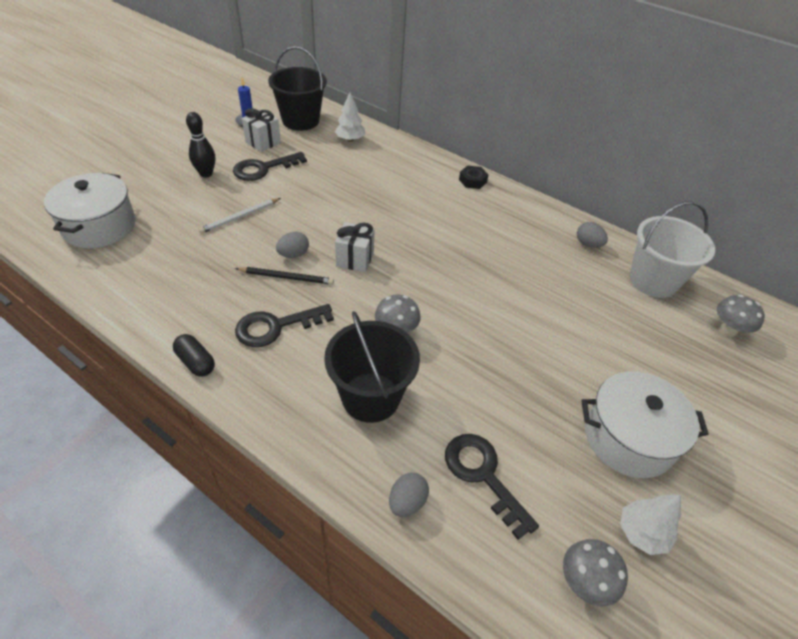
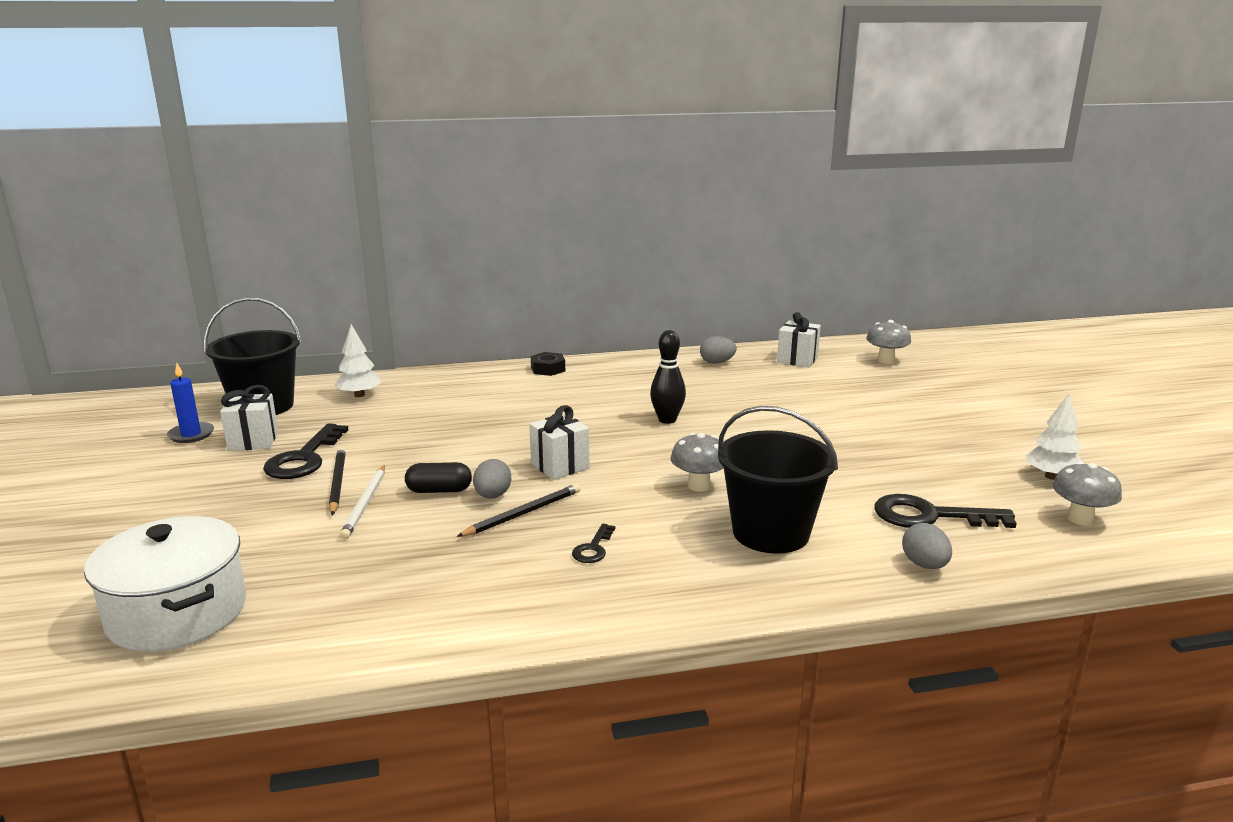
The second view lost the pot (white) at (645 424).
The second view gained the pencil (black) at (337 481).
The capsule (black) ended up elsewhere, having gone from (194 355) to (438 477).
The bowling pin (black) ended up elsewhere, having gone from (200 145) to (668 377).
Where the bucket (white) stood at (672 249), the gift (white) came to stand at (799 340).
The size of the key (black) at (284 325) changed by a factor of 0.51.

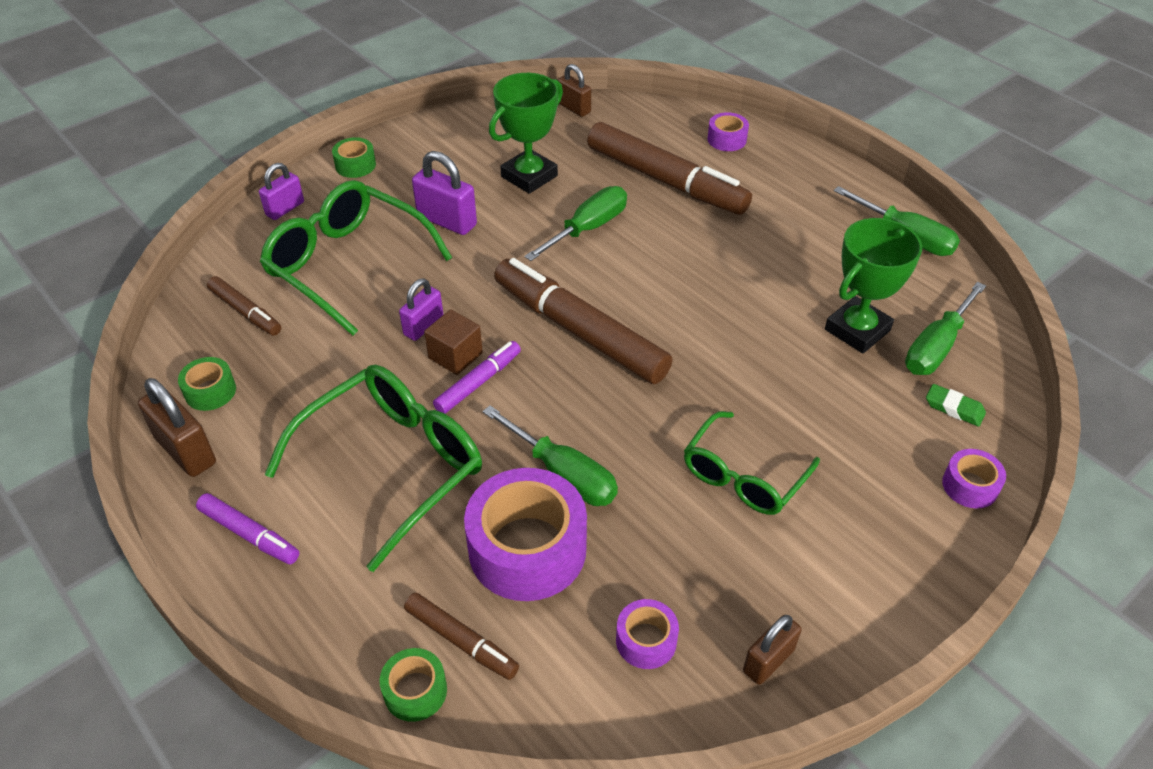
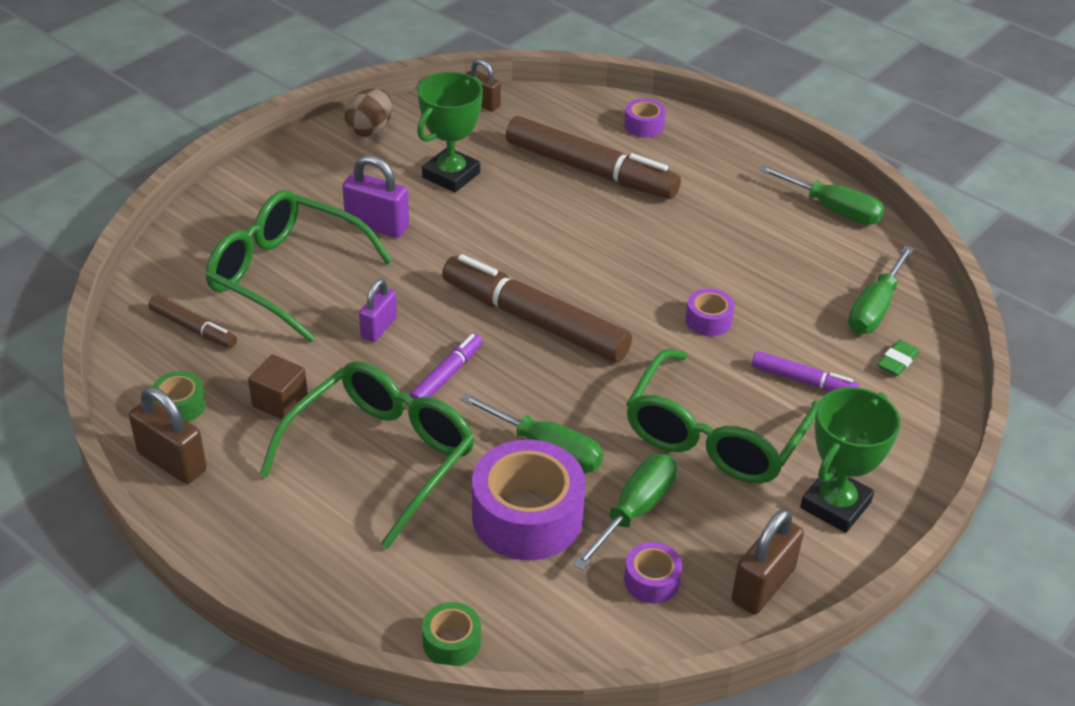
The second view lost the padlock (purple) at (281 191).
The second view lost the tape (green) at (354 157).
The second view lost the marker (brown) at (461 636).
The second view gained the egg (brown) at (368 112).
The marker (purple) ended up elsewhere, having gone from (247 528) to (805 371).
The cube (brown) ended up elsewhere, having gone from (453 342) to (278 386).
The screwdriver (green) ended up elsewhere, having gone from (575 223) to (625 512).
The trophy (green) ended up elsewhere, having gone from (873 285) to (850 460).
The tape (purple) ended up elsewhere, having gone from (974 479) to (710 312).
The eraser (green) at (956 405) ended up facing another way, 75 degrees counterclockwise from before.
The size of the glasses (green) at (752 463) changed by a factor of 1.57.
The size of the padlock (brown) at (772 650) changed by a factor of 1.50.

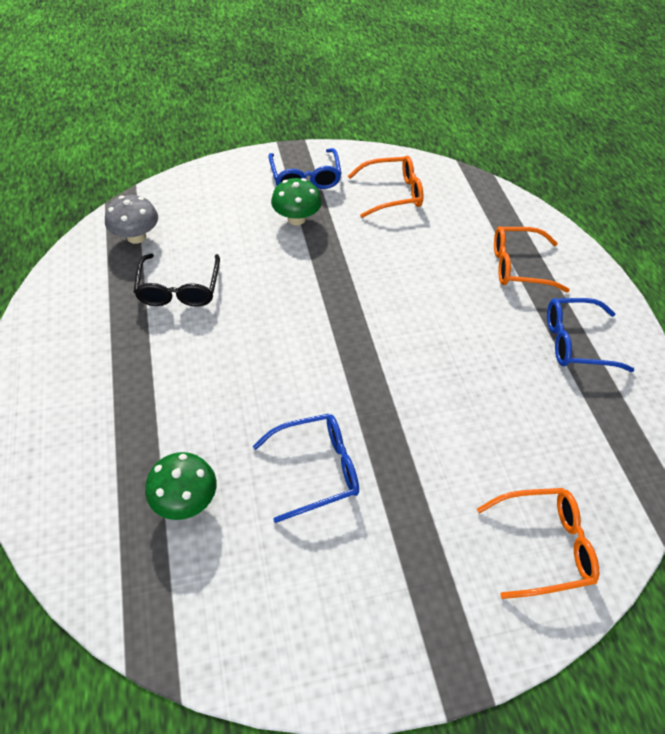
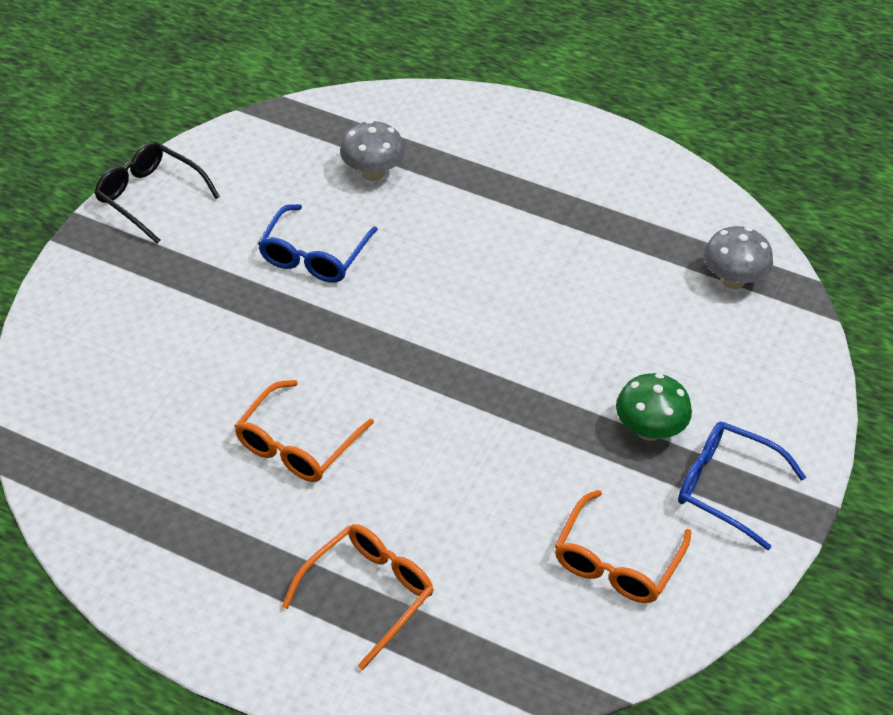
The second view lost the glasses (blue) at (590 335).
The glasses (black) ended up elsewhere, having gone from (177 280) to (157 193).
The glasses (orange) ended up elsewhere, having gone from (538 543) to (304 431).
What was the mushroom (green) at (180 486) turned into the mushroom (grey) at (372 150).

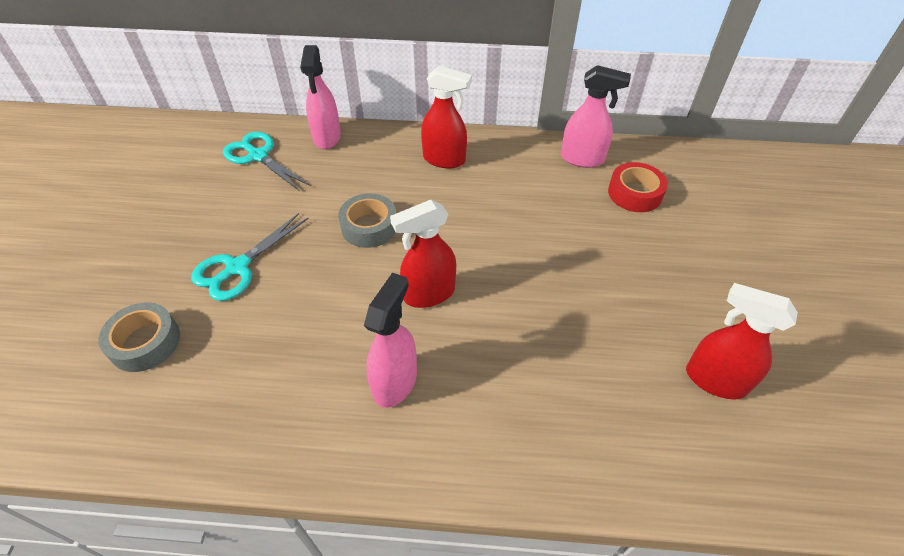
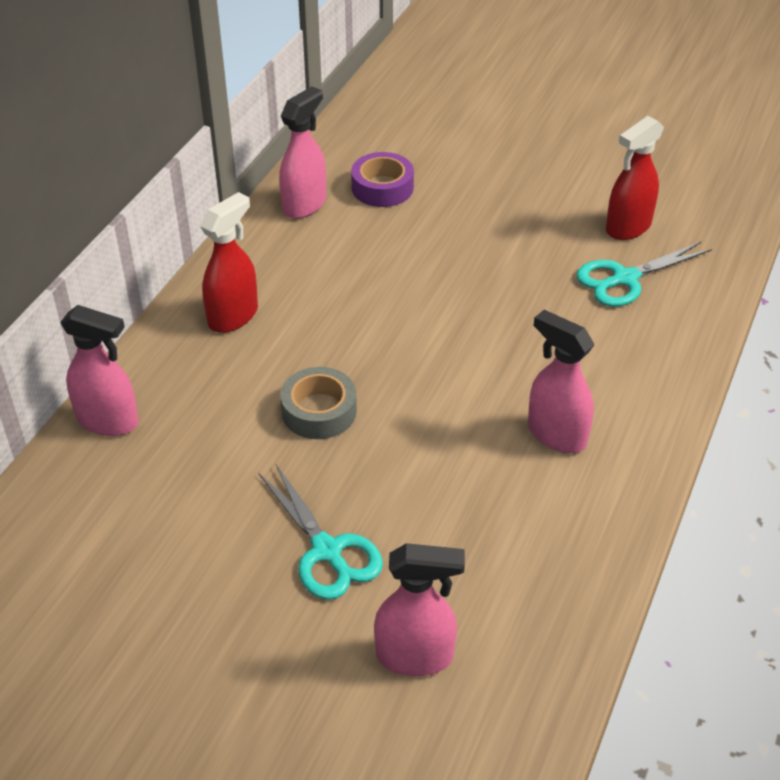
The second view lost the spray bottle (red) at (423 254).
The scissors (turquoise) ended up elsewhere, having gone from (267 161) to (644 274).
Where the tape (grey) stood at (139 337), the spray bottle (pink) came to stand at (419 609).
What was the tape (red) at (638 187) turned into the tape (purple) at (382 179).

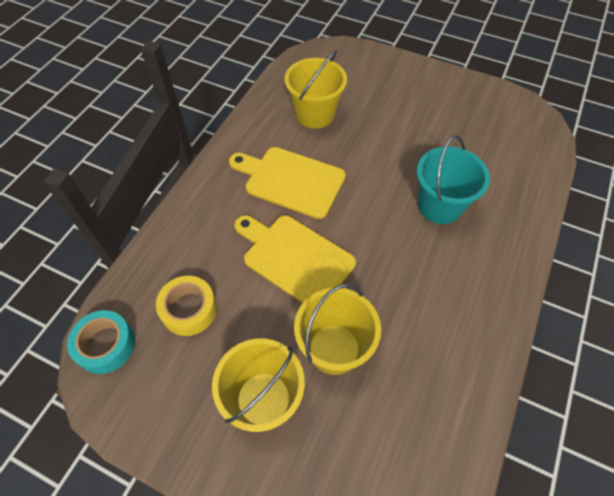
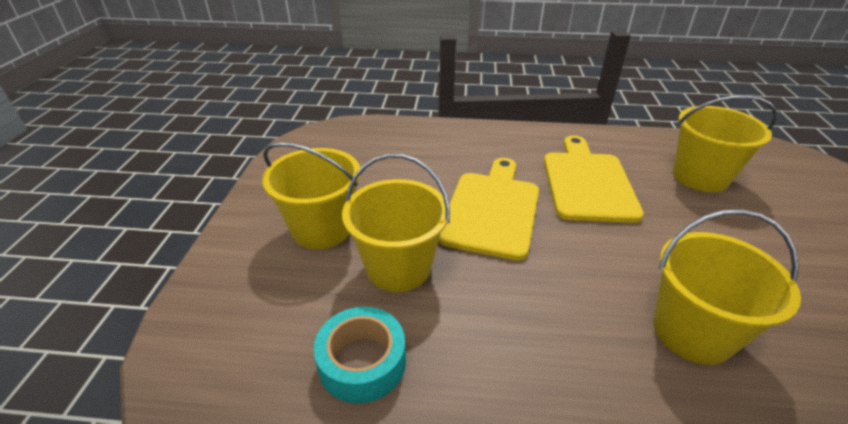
The second view lost the tape (yellow) at (186 306).
The tape (turquoise) ended up elsewhere, having gone from (101 342) to (360 355).
What was the bucket (turquoise) at (453 179) turned into the bucket (yellow) at (727 287).

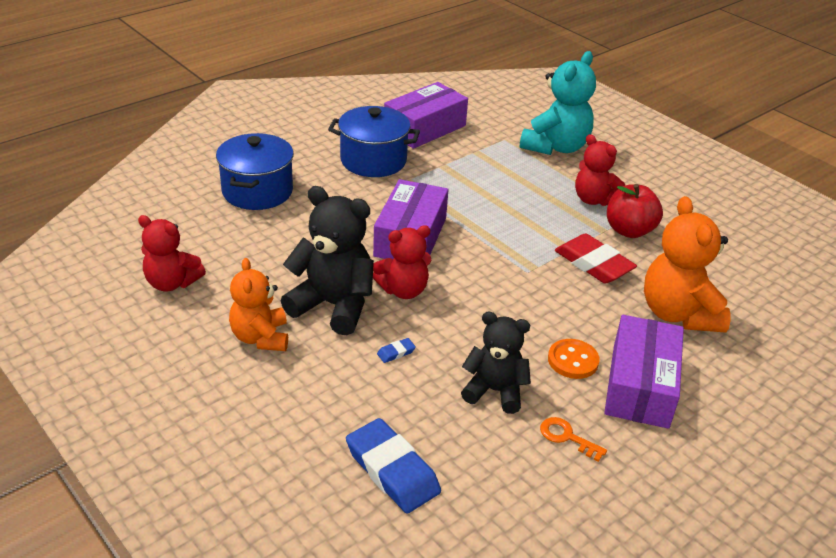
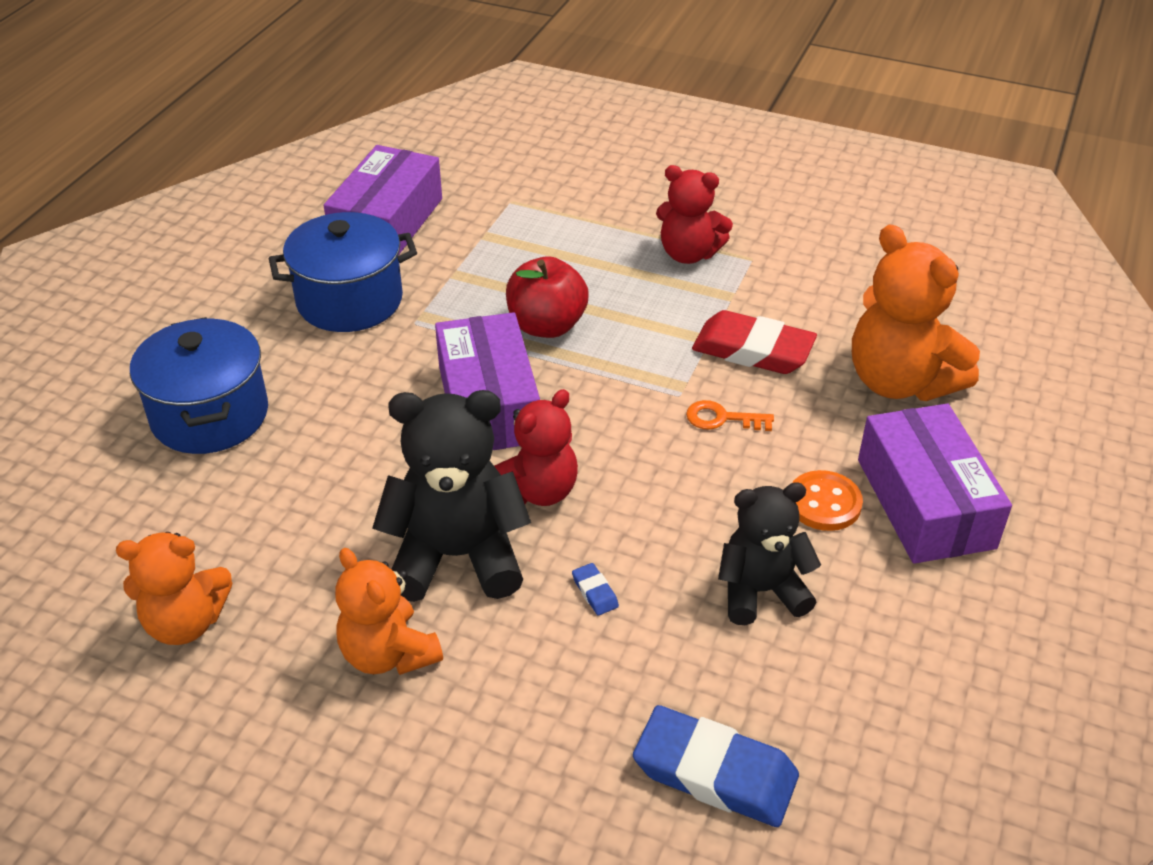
The second view lost the teddy bear (turquoise) at (558 103).
The key (orange) ended up elsewhere, having gone from (573 439) to (730 415).
The apple (red) ended up elsewhere, having gone from (635 211) to (547 297).
What was the teddy bear (red) at (172 253) turned into the teddy bear (orange) at (174 588).
The eraser (blue) at (396 350) ended up facing another way, 60 degrees counterclockwise from before.

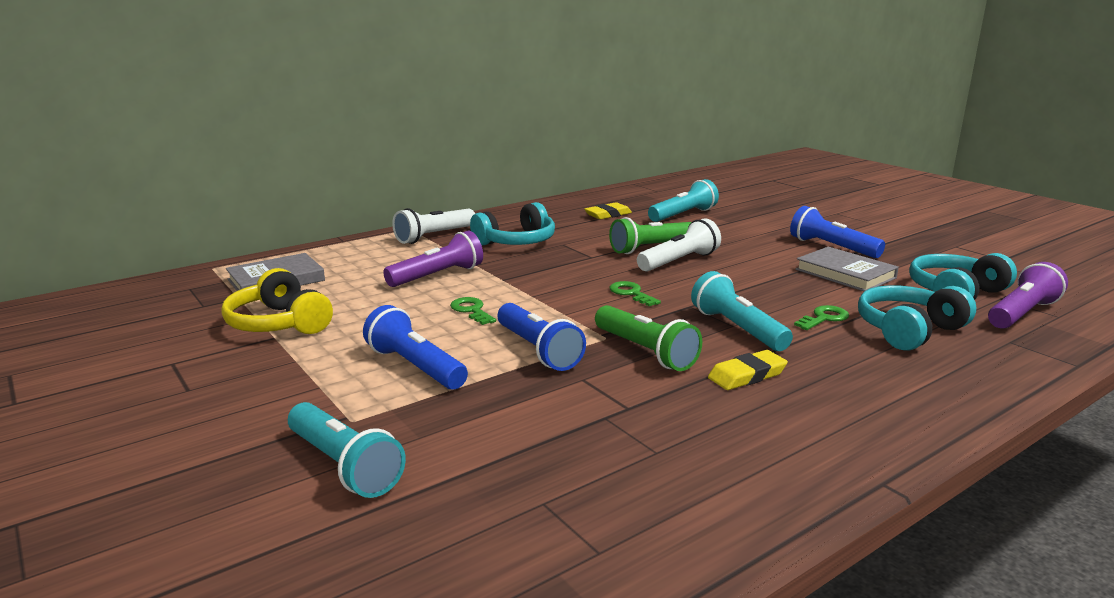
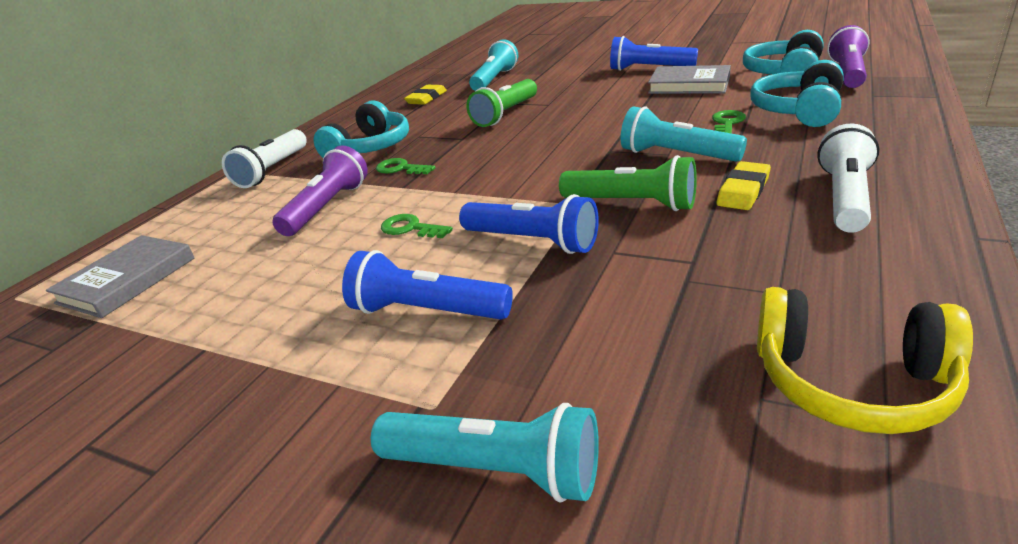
The headphones (yellow) ended up elsewhere, having gone from (277 301) to (865 360).
The key (green) ended up elsewhere, having gone from (635 293) to (405 166).
The flashlight (white) ended up elsewhere, having gone from (679 245) to (848 178).

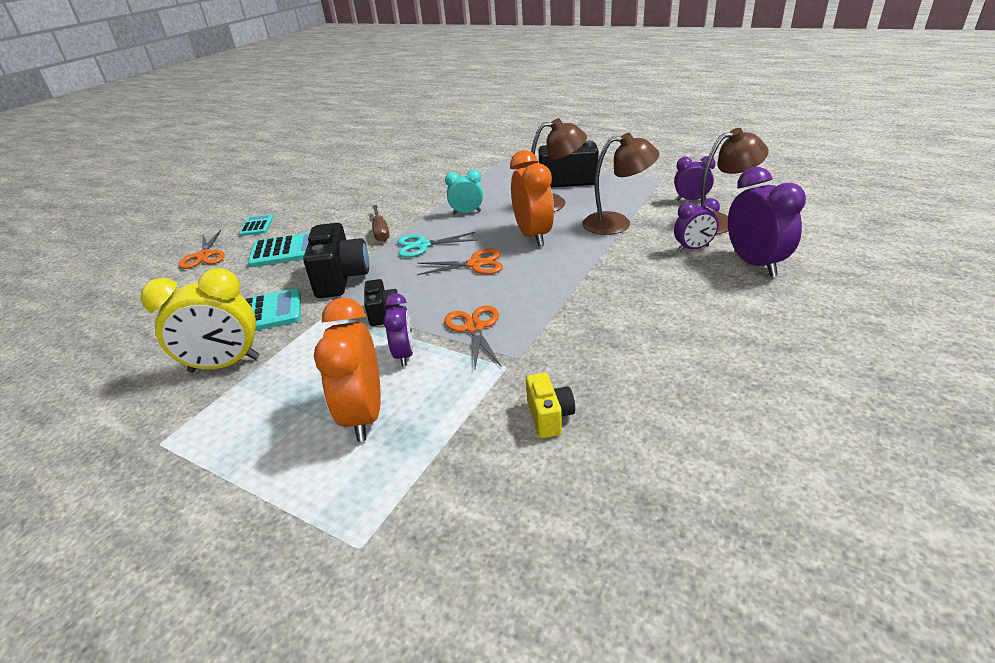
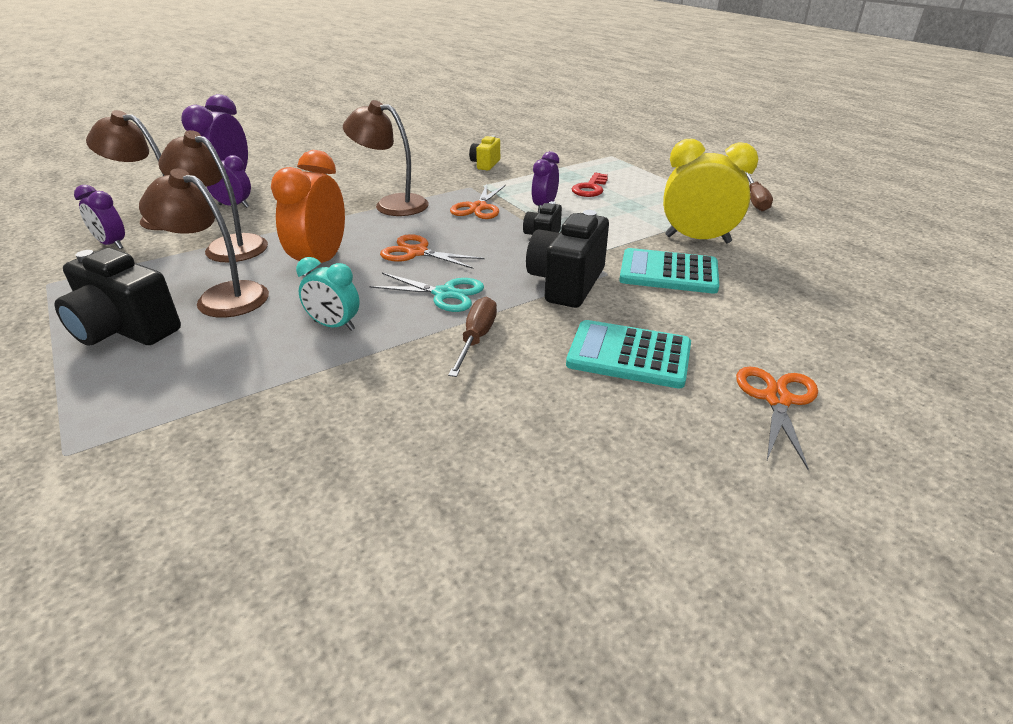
The second view lost the calculator (turquoise) at (256 225).
The second view gained the lamp (brown) at (386 158).
The second view gained the screwdriver (brown) at (759 191).
Where the clock (orange) stood at (347 370), the key (red) came to stand at (590 185).

